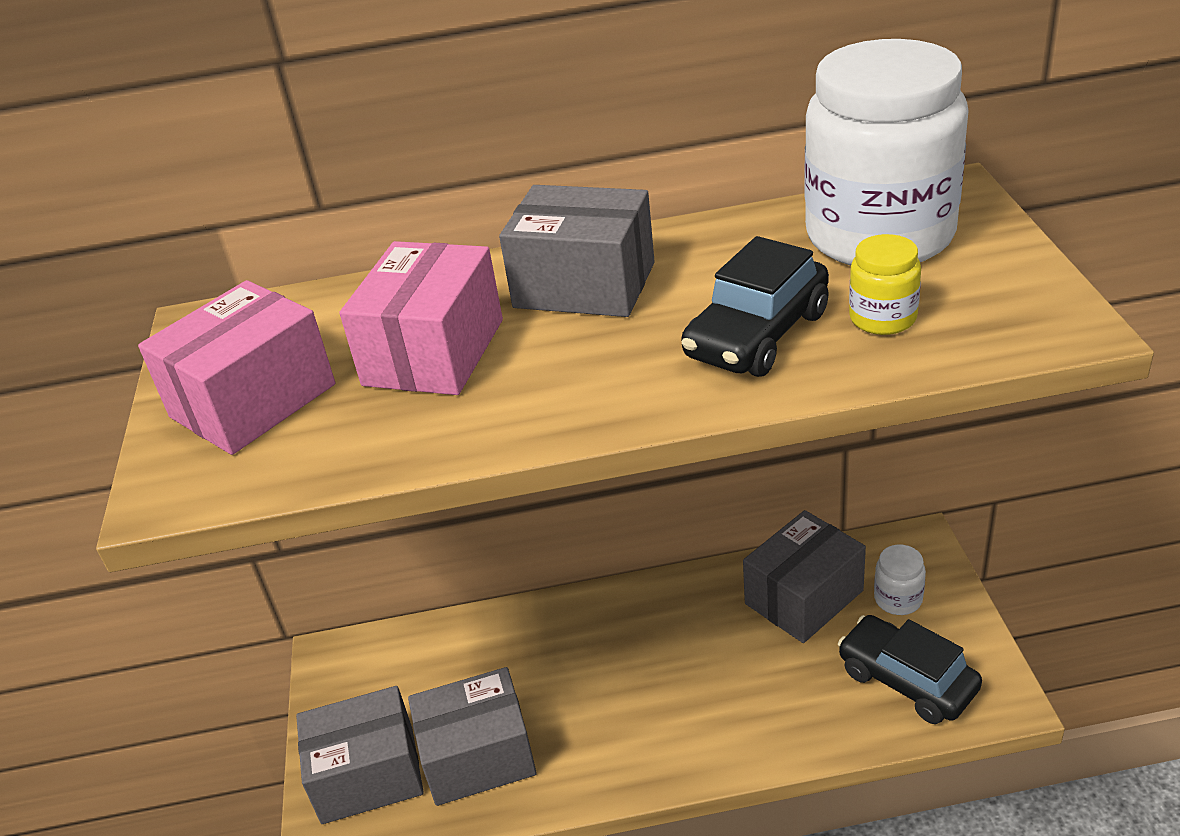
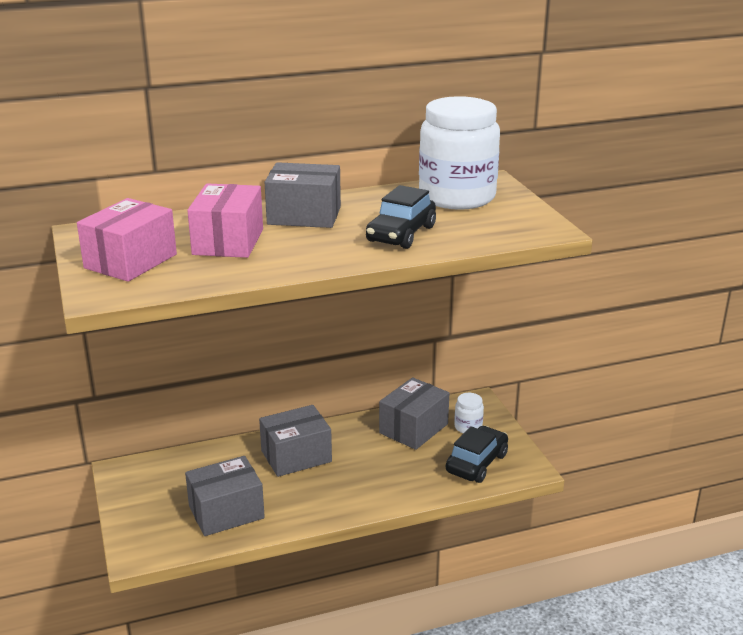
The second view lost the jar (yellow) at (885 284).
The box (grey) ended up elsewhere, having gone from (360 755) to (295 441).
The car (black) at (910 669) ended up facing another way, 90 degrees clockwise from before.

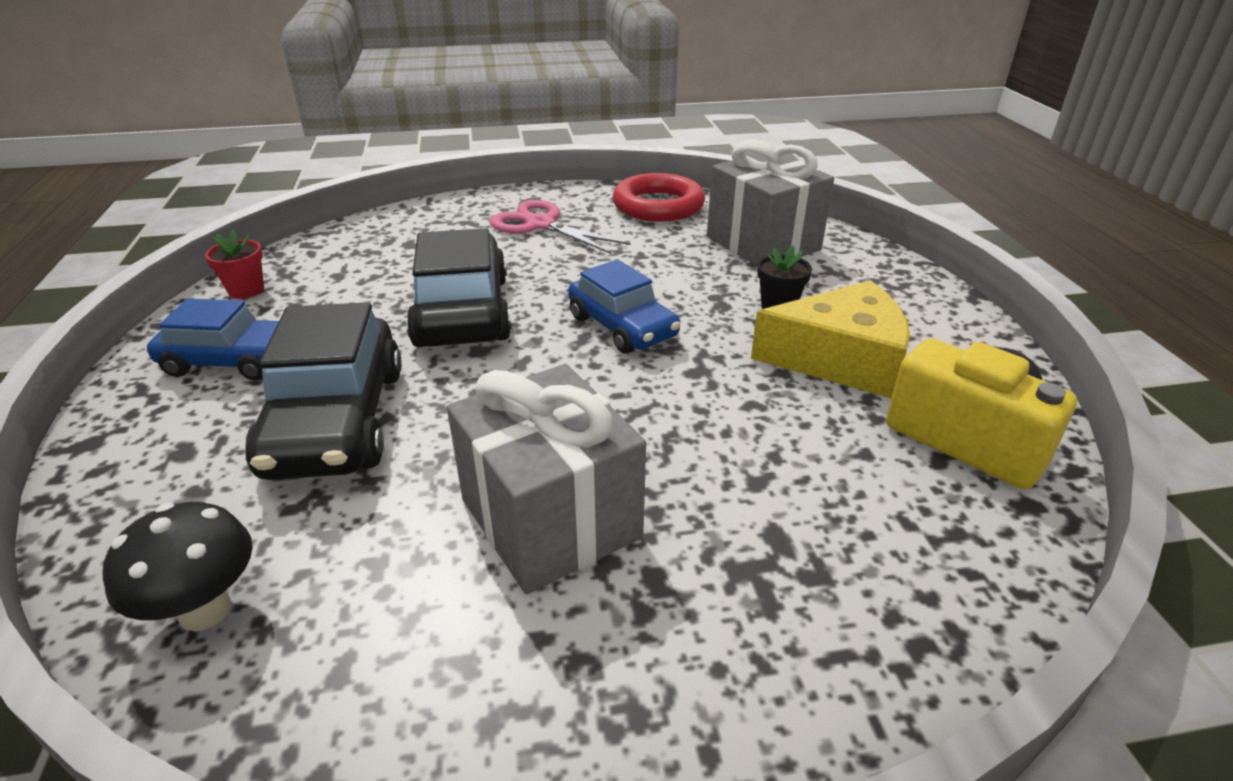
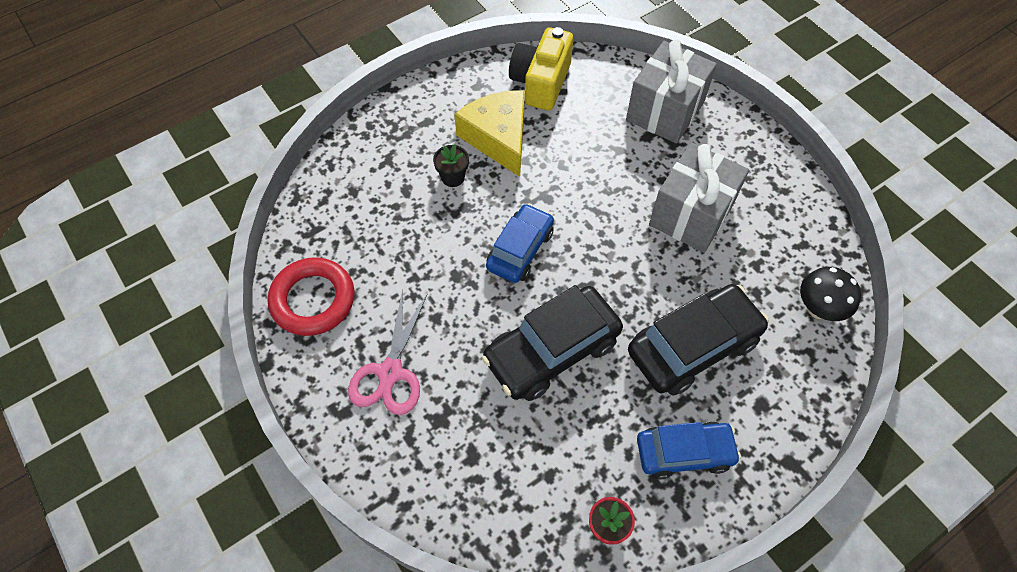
The gift (grey) ended up elsewhere, having gone from (770 203) to (671 92).
The car (blue) at (213 340) ended up facing another way, 105 degrees clockwise from before.

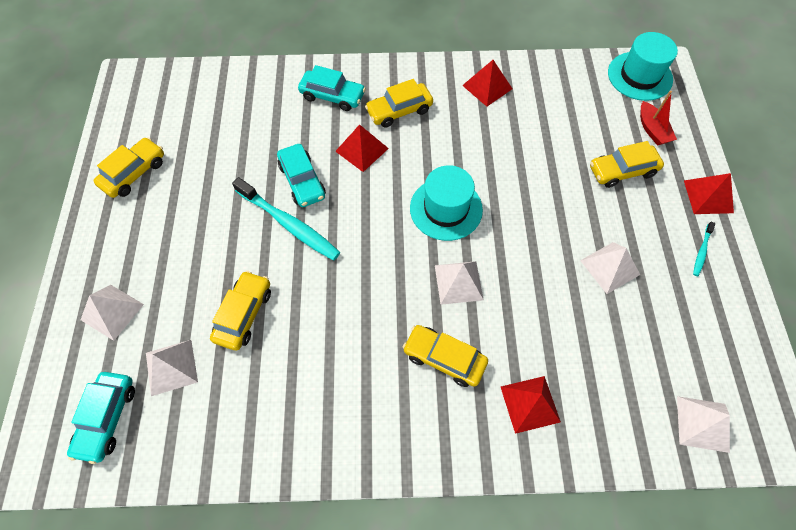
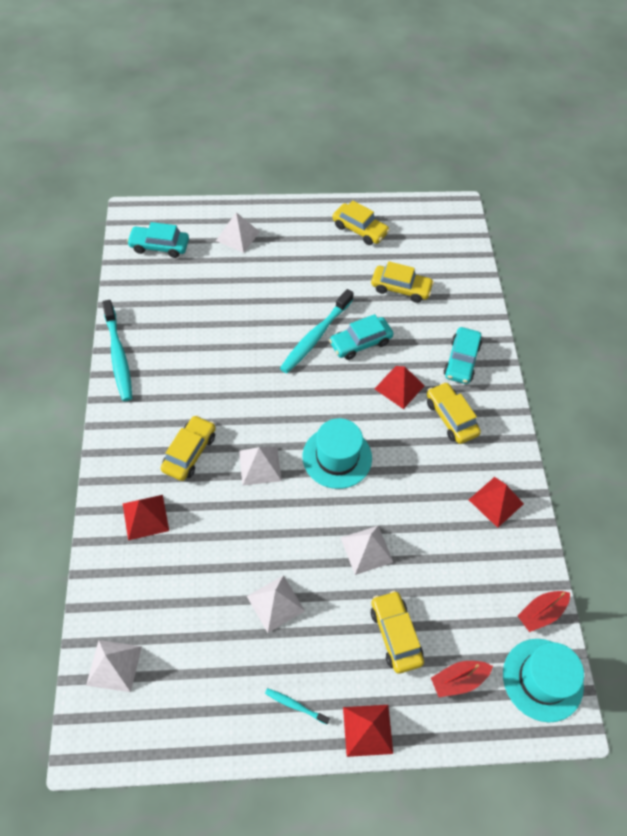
The second view gained the toothbrush (turquoise) at (117 350).
The second view gained the boat (red) at (544 611).
The pyramid (white) ended up elsewhere, having gone from (172 368) to (367 550).
The car (yellow) ended up elsewhere, having gone from (240 310) to (402 282).

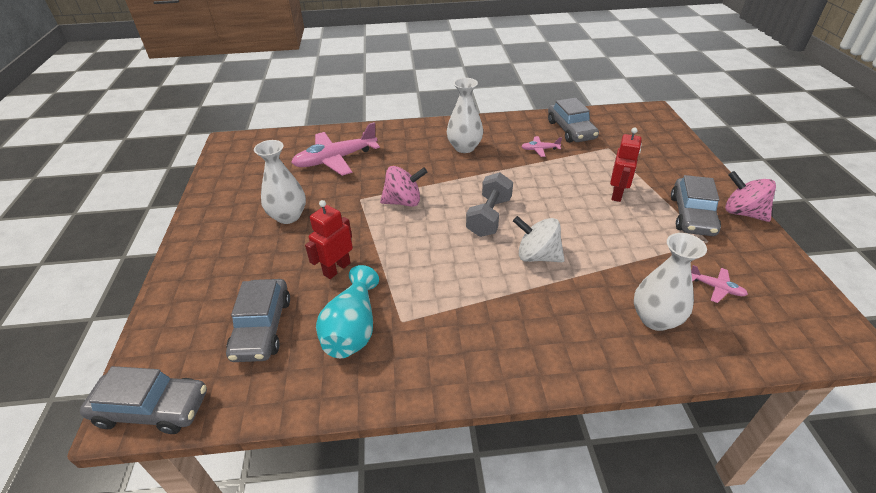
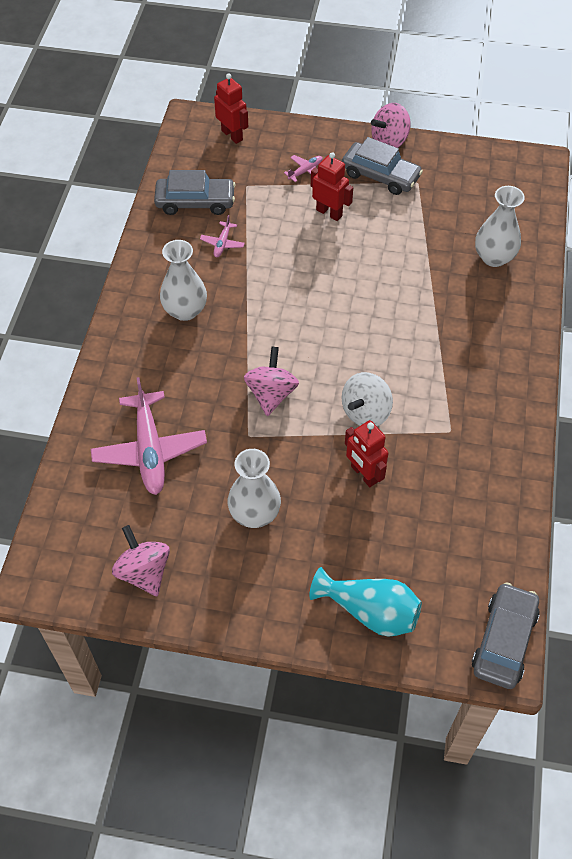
The second view lost the car (grey) at (258 320).
The second view lost the dumbbell (grey) at (489 204).
The second view gained the spinning top (pink) at (141 560).
The second view gained the robot (red) at (231 108).
The vase (turquoise) ended up elsewhere, having gone from (347 311) to (365 602).
The spinning top (white) ended up elsewhere, having gone from (539 239) to (367 399).
The plane (pink) ended up elsewhere, having gone from (719 284) to (303 168).

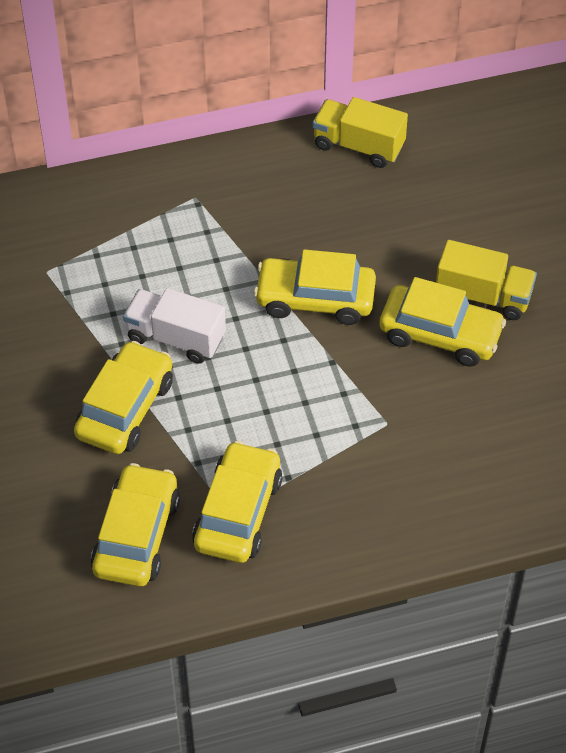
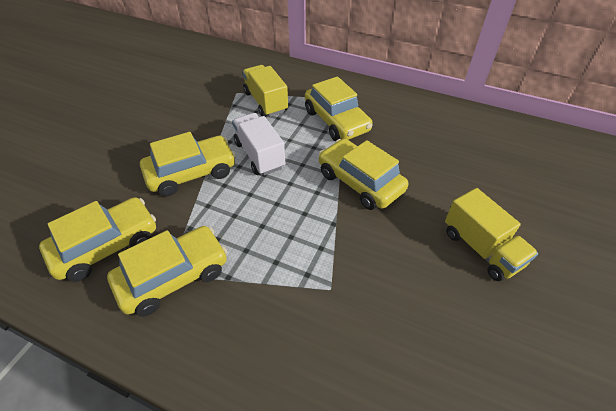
The truck (yellow) ended up elsewhere, having gone from (360 132) to (265 91).
The car (yellow) ended up elsewhere, having gone from (442 322) to (339 108).

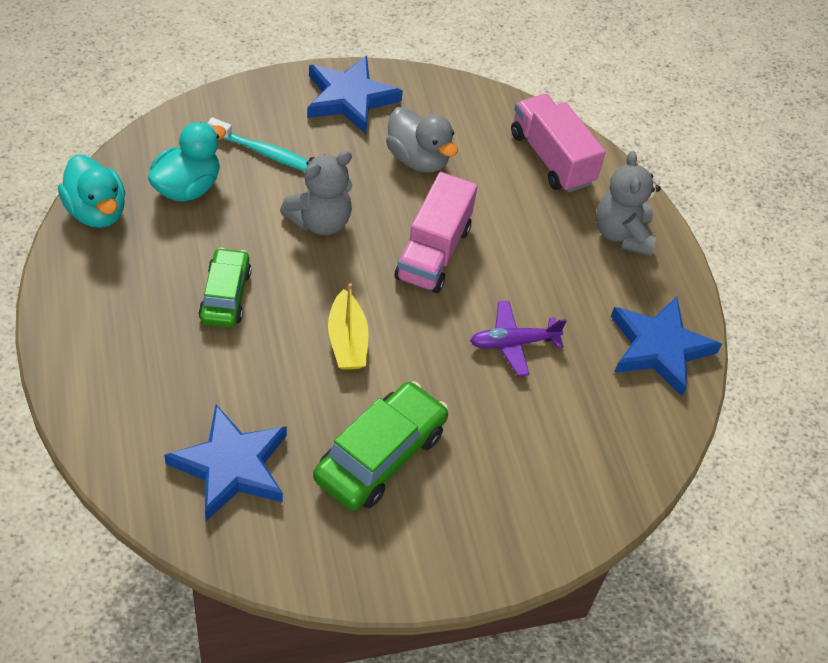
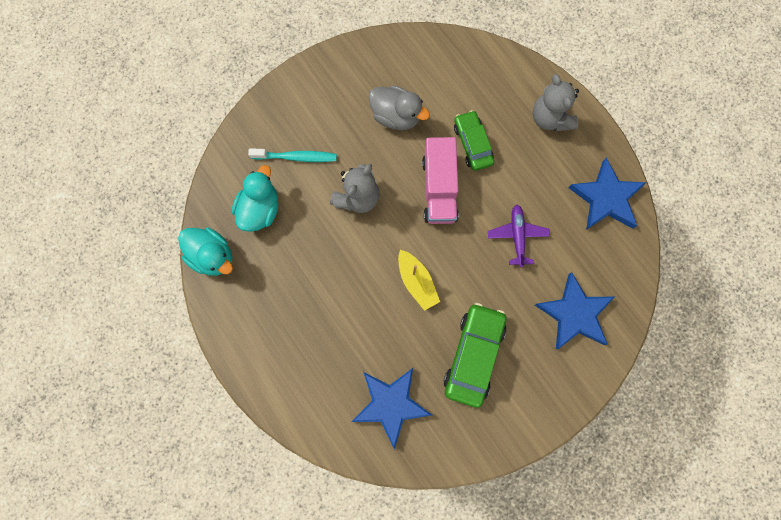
The second view lost the truck (pink) at (558 143).
The car (green) ended up elsewhere, having gone from (224 288) to (474 140).
The star (blue) ended up elsewhere, having gone from (355 95) to (574 310).
The plane (purple) at (518 338) ended up facing another way, 120 degrees clockwise from before.

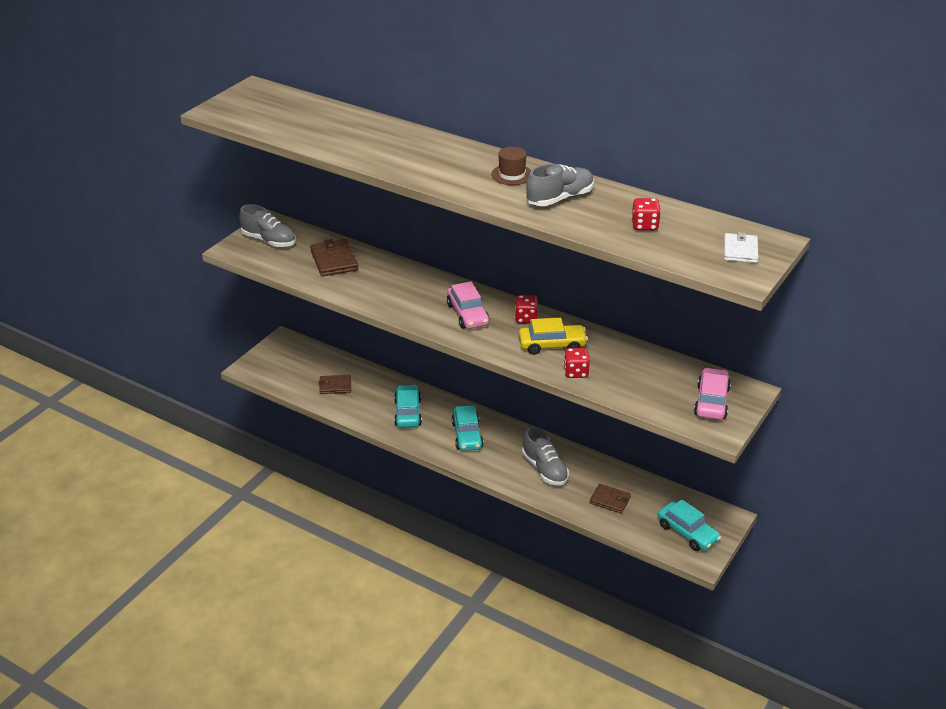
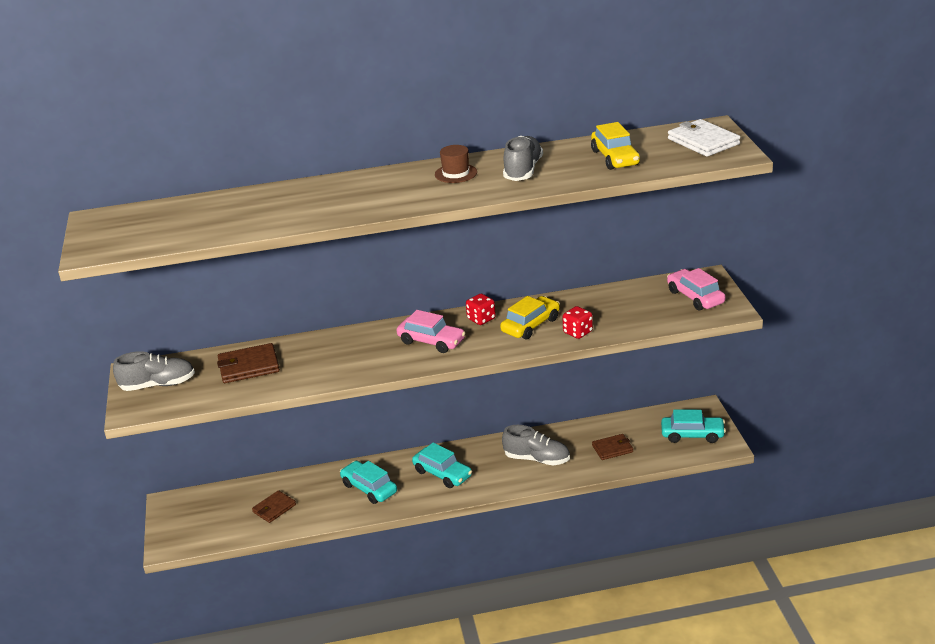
Where the dice (red) stood at (646 214), the car (yellow) came to stand at (615 146).
The wallet (brown) at (334 258) ended up facing another way, 45 degrees counterclockwise from before.
The size of the wallet (white) at (741 247) changed by a factor of 1.50.

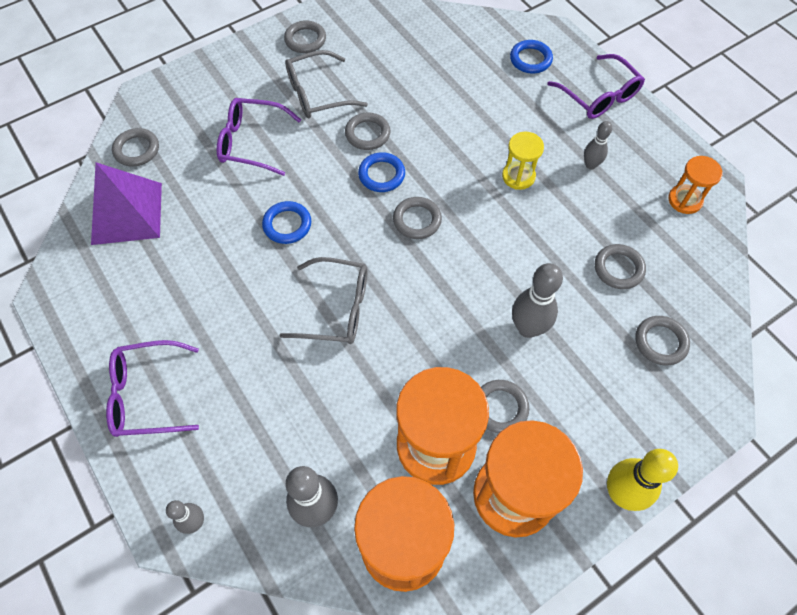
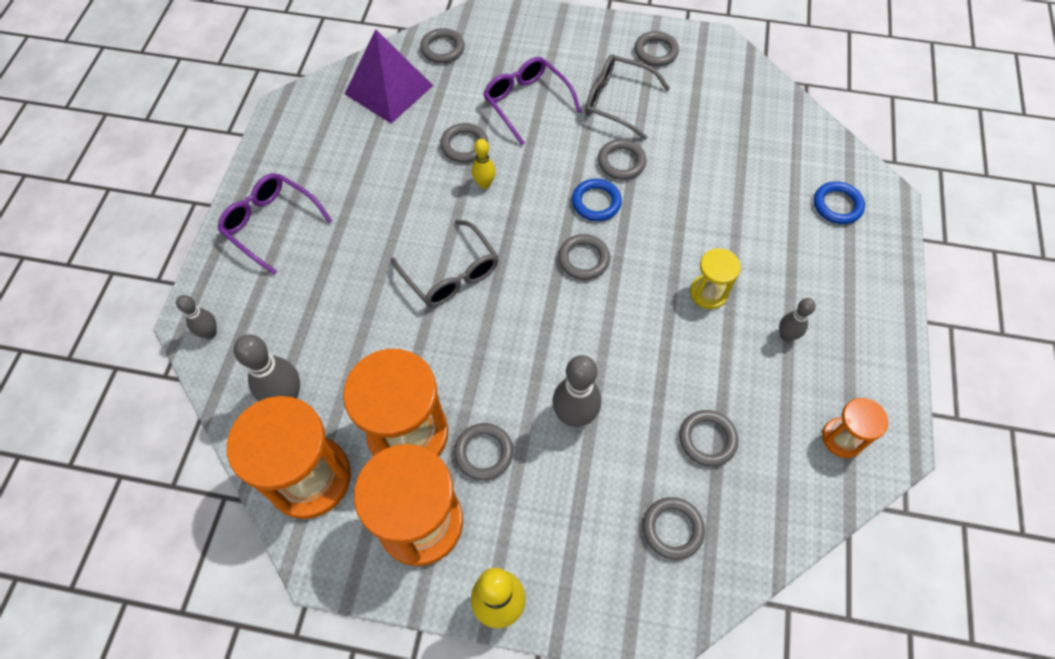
The second view lost the glasses (purple) at (596 86).
The second view gained the ring (grey) at (464 143).
Where the ring (blue) stood at (286 222), the bowling pin (yellow) came to stand at (484 164).

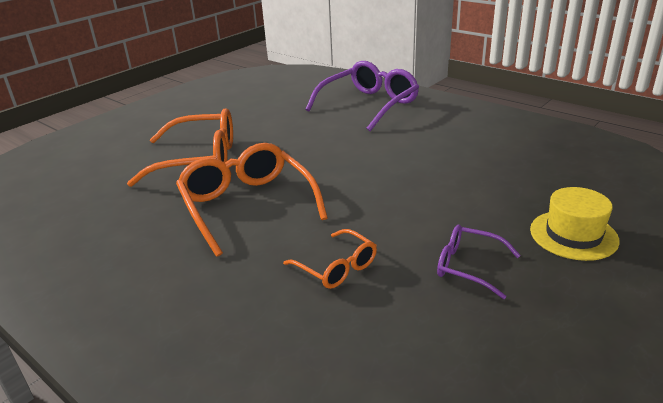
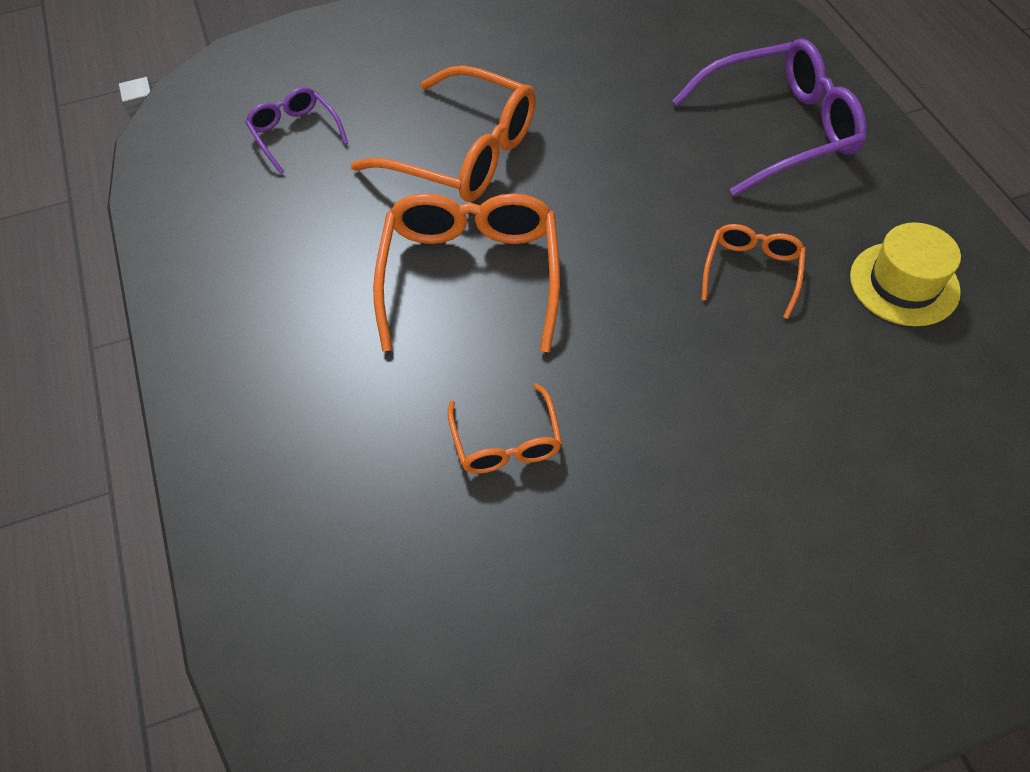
The second view gained the glasses (orange) at (754 271).
The glasses (purple) ended up elsewhere, having gone from (479 262) to (296 130).
The hat (yellow) ended up elsewhere, having gone from (575 224) to (905 274).

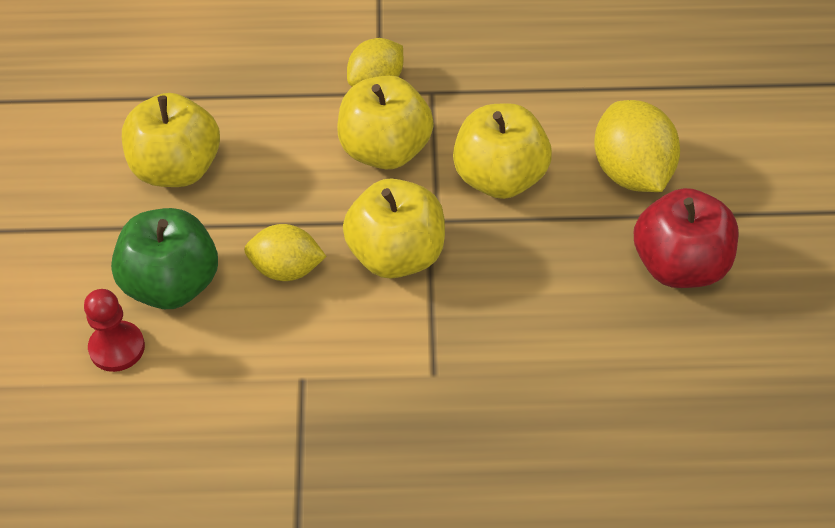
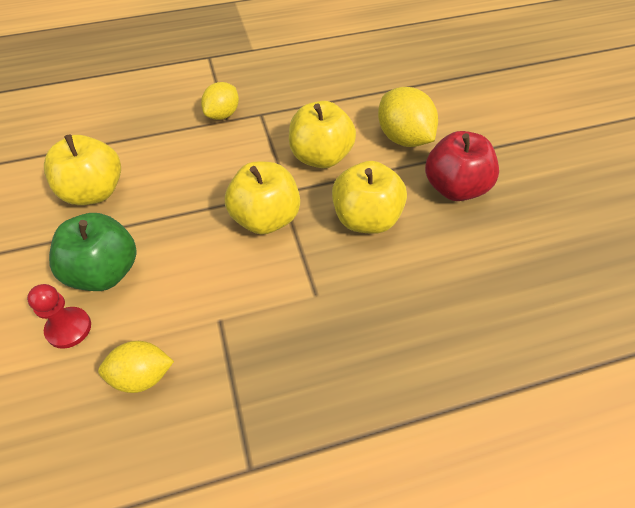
The lemon (yellow) ended up elsewhere, having gone from (285 252) to (136 367).
The apple (yellow) ended up elsewhere, having gone from (385 122) to (369 197).

